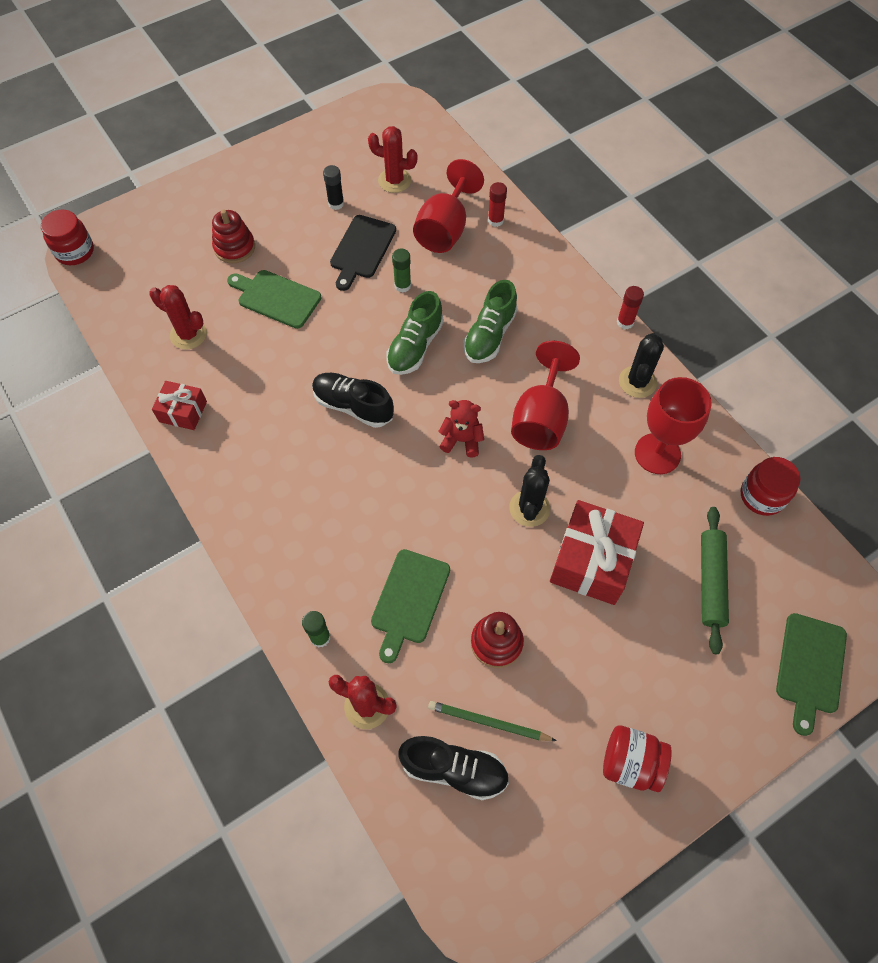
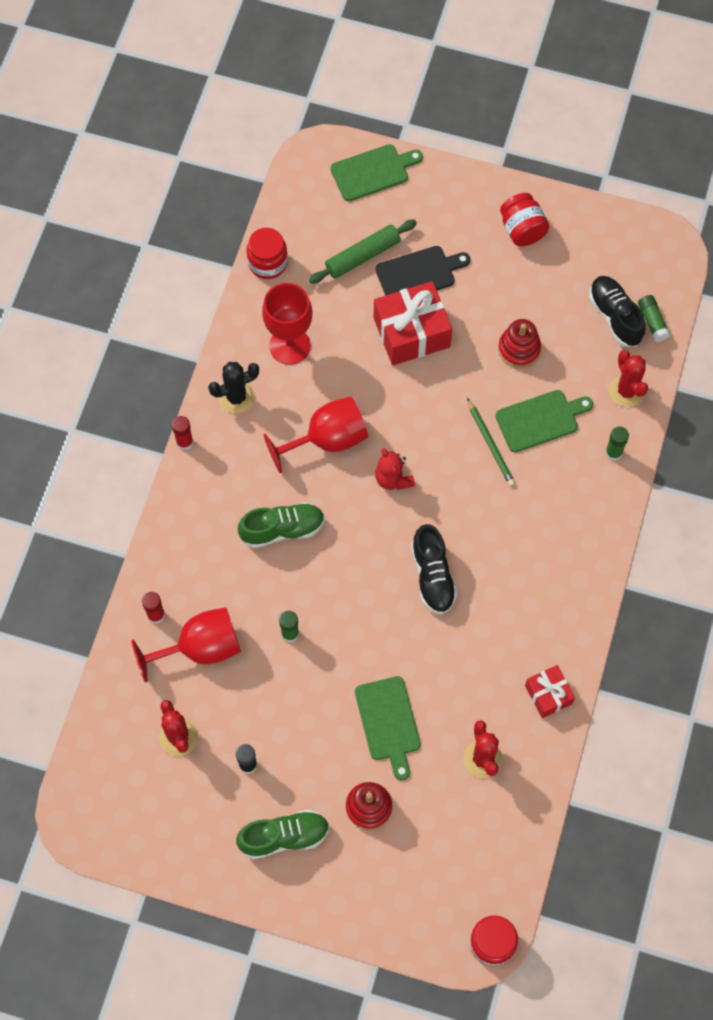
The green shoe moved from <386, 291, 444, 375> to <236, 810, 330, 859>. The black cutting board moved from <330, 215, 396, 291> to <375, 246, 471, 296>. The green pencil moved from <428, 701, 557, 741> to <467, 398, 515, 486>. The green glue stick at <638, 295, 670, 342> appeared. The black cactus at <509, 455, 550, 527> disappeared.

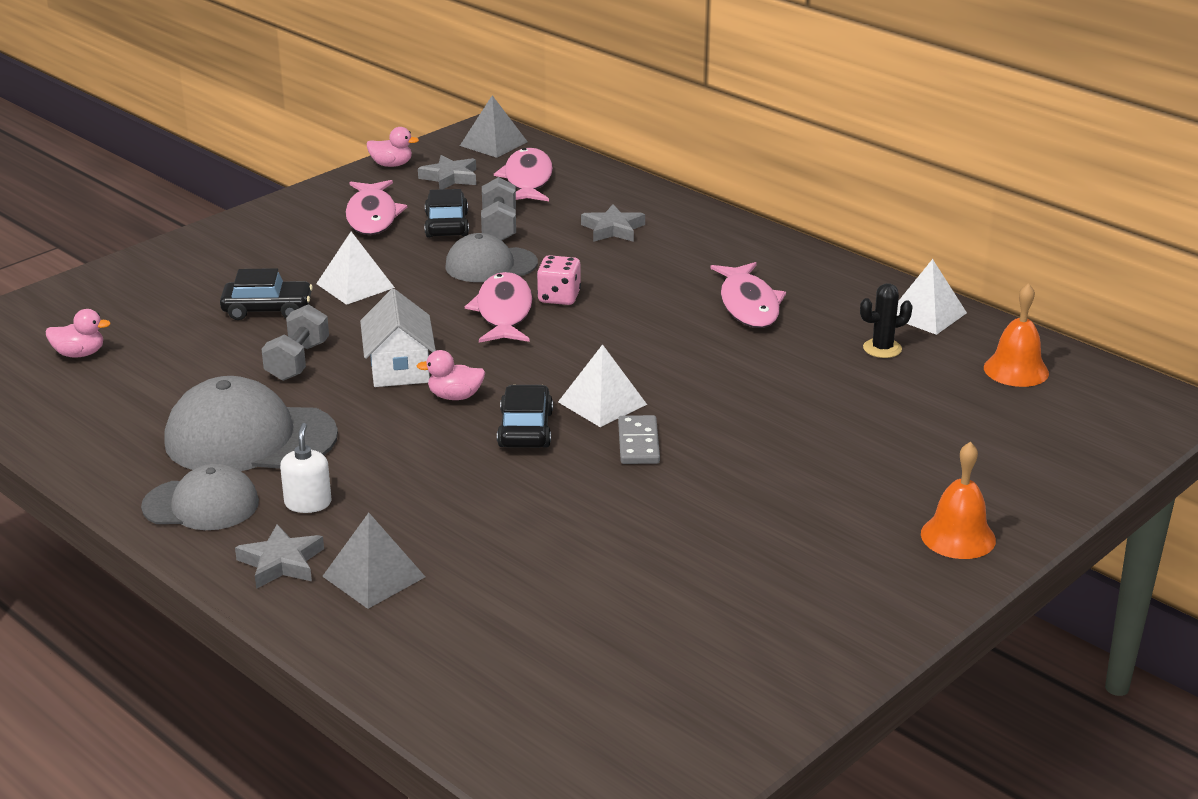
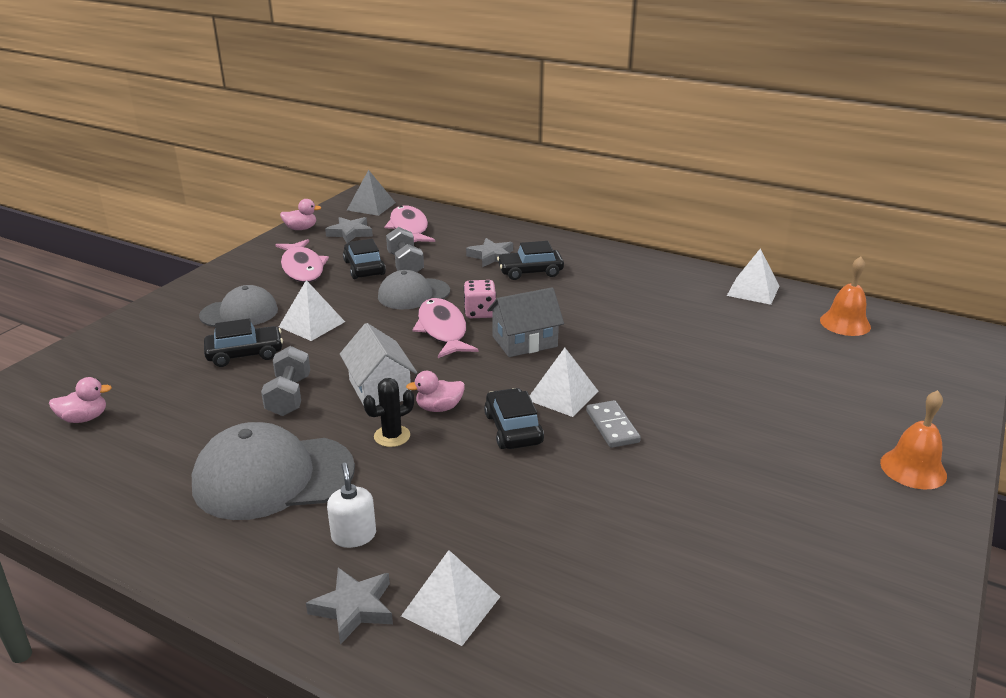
The grey cap moved from <141, 464, 259, 530> to <199, 285, 278, 327>. The black cactus moved from <860, 283, 913, 358> to <363, 378, 414, 447>. The grey pyramid at <322, 513, 425, 609> became the white pyramid at <401, 550, 500, 646>. The grey house at <487, 287, 564, 357> appeared. The black car at <497, 241, 564, 280> appeared. The pink fish at <710, 262, 786, 328> disappeared.

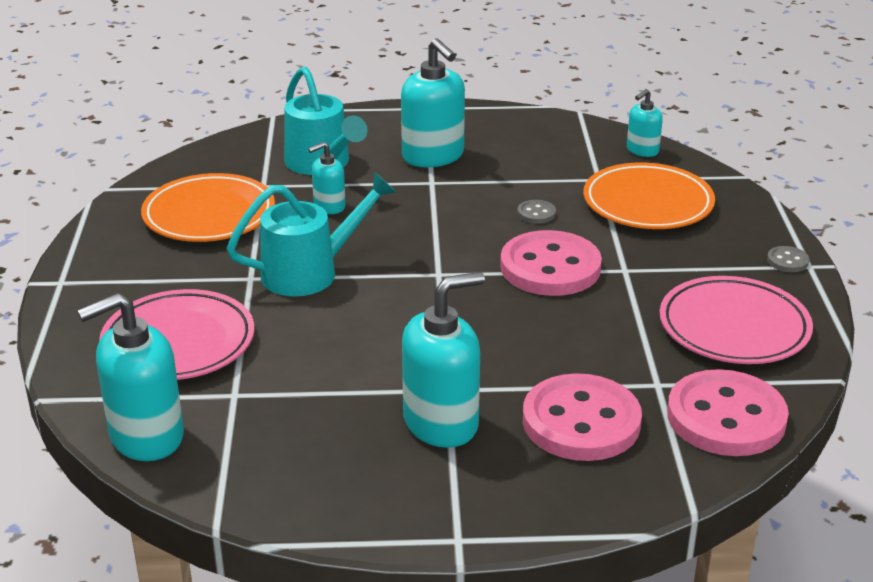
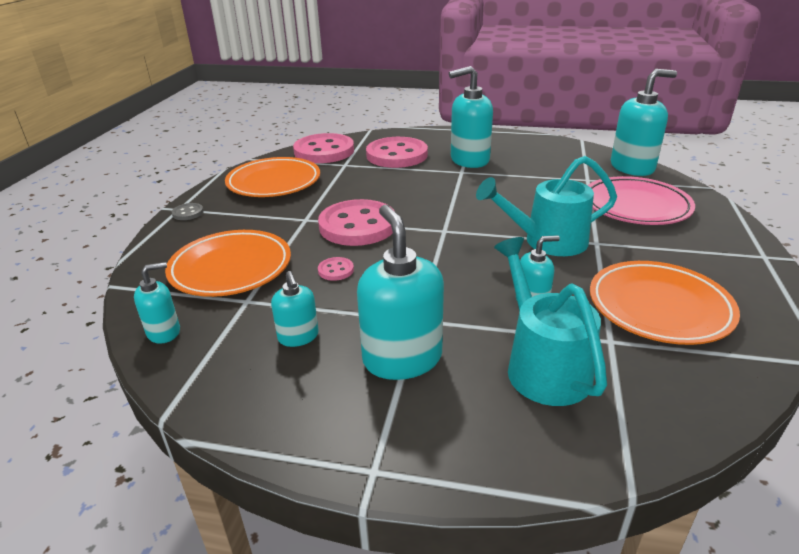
The pink plate at <660, 276, 813, 364> became the orange plate at <225, 157, 320, 197>. The turquoise soap dispenser at <271, 271, 319, 347> appeared. The grey button at <517, 200, 556, 224> became the pink button at <318, 257, 354, 281>.

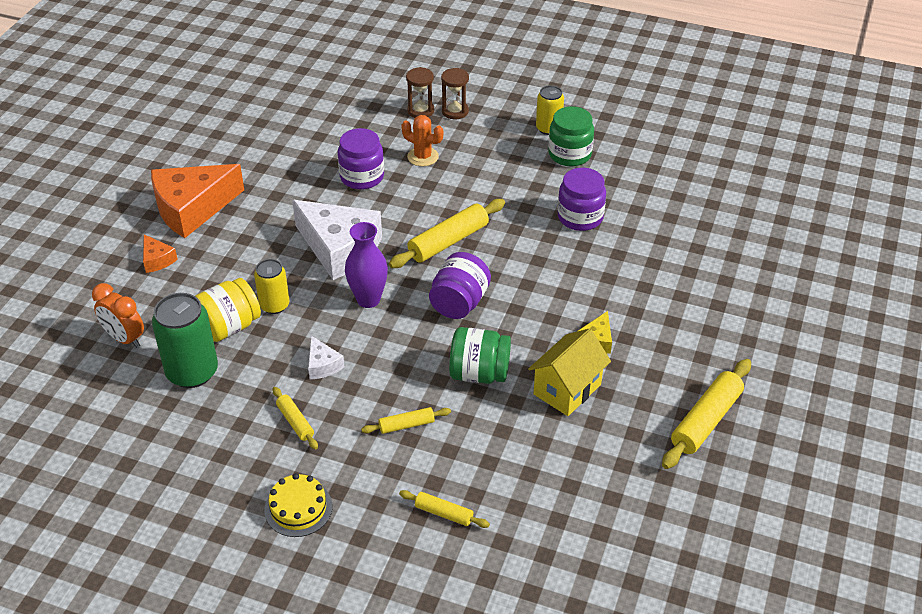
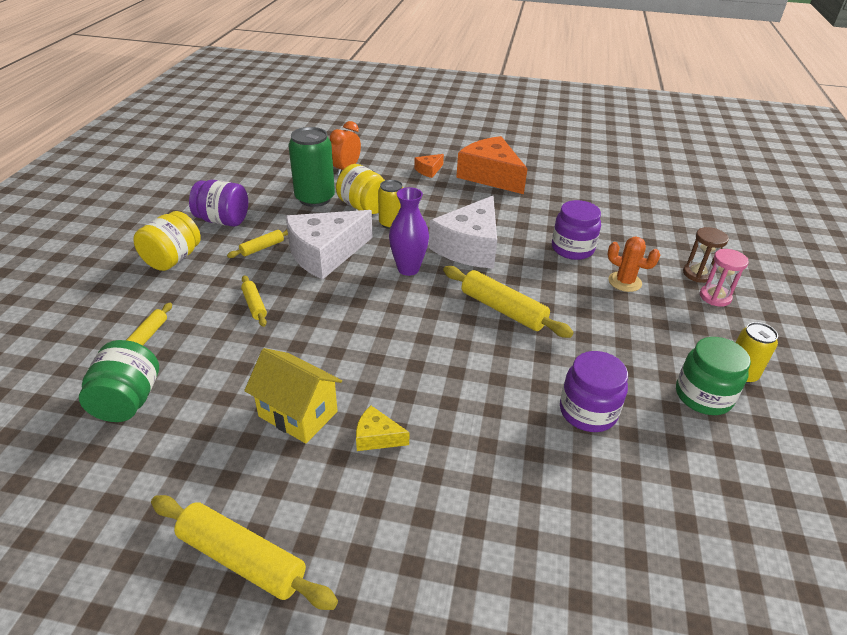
The green jar moved from <449, 327, 511, 384> to <79, 340, 159, 422>. The yellow cake at <264, 473, 332, 537> was replaced by the yellow jar at <133, 211, 201, 271>. The purple jar moved from <429, 252, 491, 319> to <189, 180, 248, 227>. The white cheese at <308, 336, 345, 379> changed to 2.27 times the size. The orange cactus at <401, 115, 443, 166> turned 75 degrees counterclockwise. The brown hourglass at <441, 68, 469, 120> became the pink hourglass at <700, 249, 749, 307>.

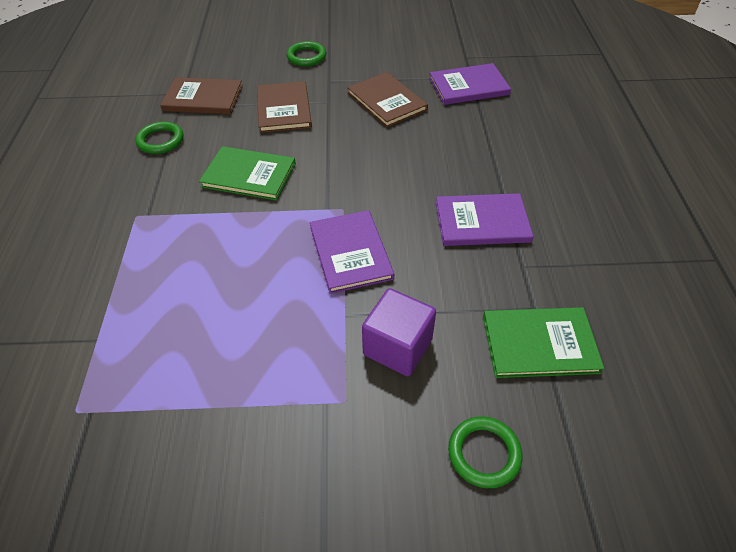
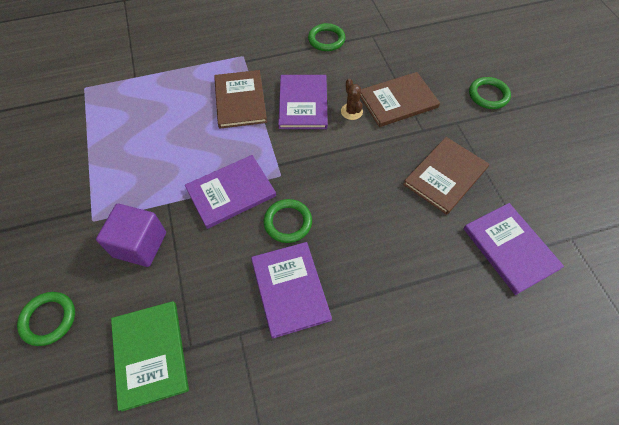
The brown book moved from <160, 77, 243, 114> to <214, 70, 267, 129>. The green ring at <264, 199, 312, 243> appeared. The green book at <199, 146, 296, 201> became the purple book at <278, 75, 328, 129>. The brown cactus at <341, 79, 363, 120> appeared.

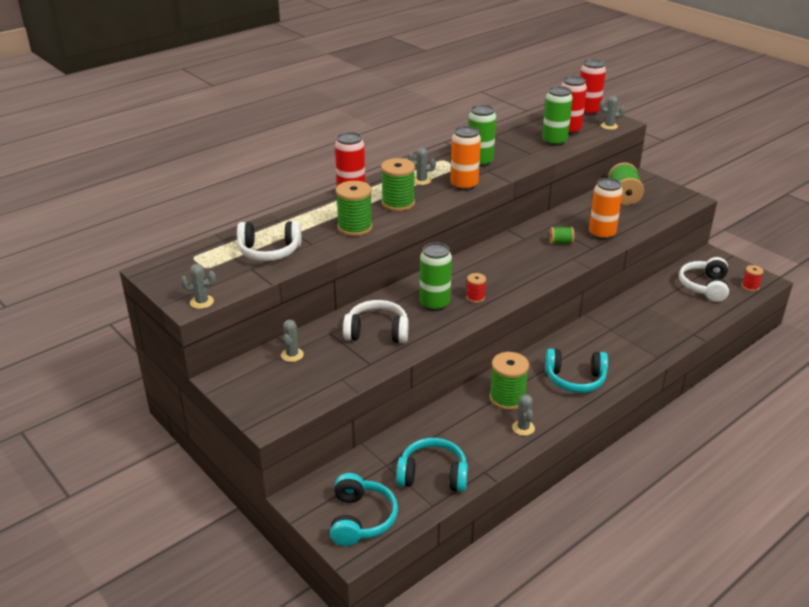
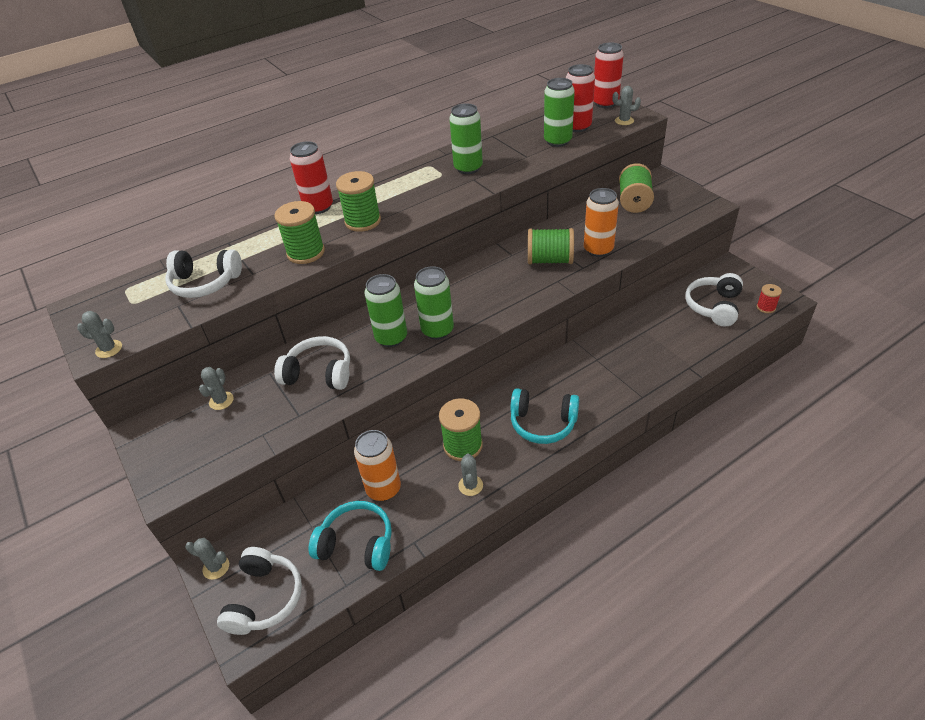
The grey cactus moved from <408, 147, 436, 185> to <185, 538, 229, 579>. The turquoise headphones at <330, 473, 398, 546> became the white headphones at <217, 547, 302, 635>. The orange can moved from <450, 126, 481, 191> to <354, 430, 401, 501>. The red spool at <466, 273, 486, 303> was replaced by the green can at <414, 266, 454, 340>. The green spool at <549, 227, 574, 244> changed to 1.85 times the size.

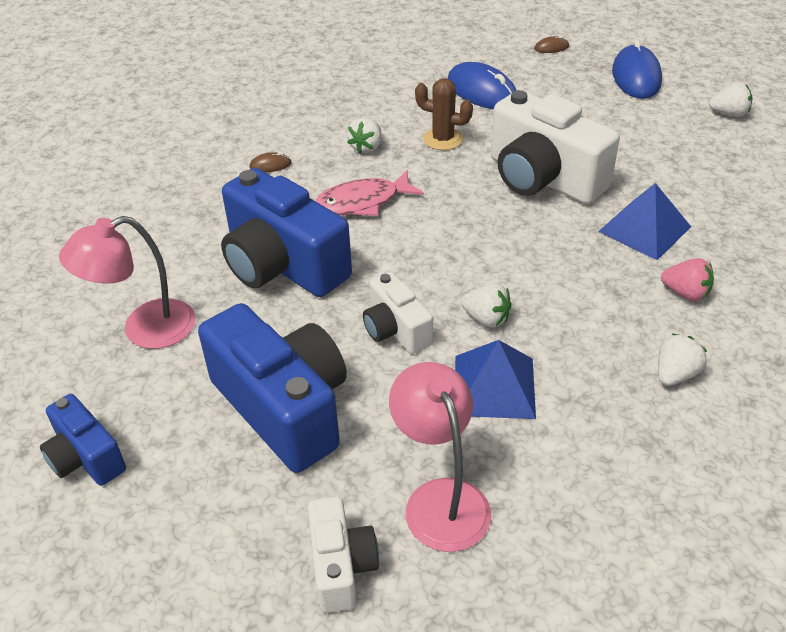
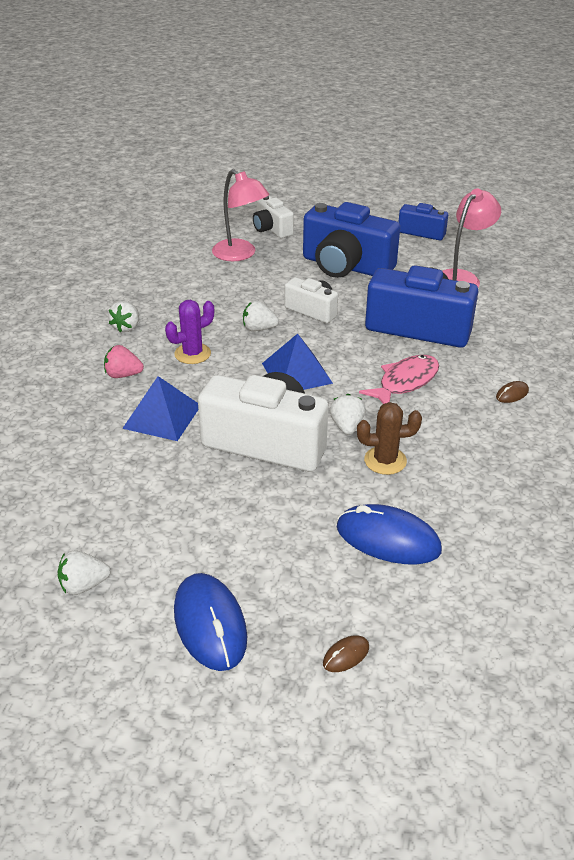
The purple cactus at <165, 300, 214, 364> appeared. The blue pyramid moved from <455, 340, 536, 419> to <262, 333, 333, 390>. The white strawberry moved from <347, 117, 382, 153> to <330, 394, 366, 435>.

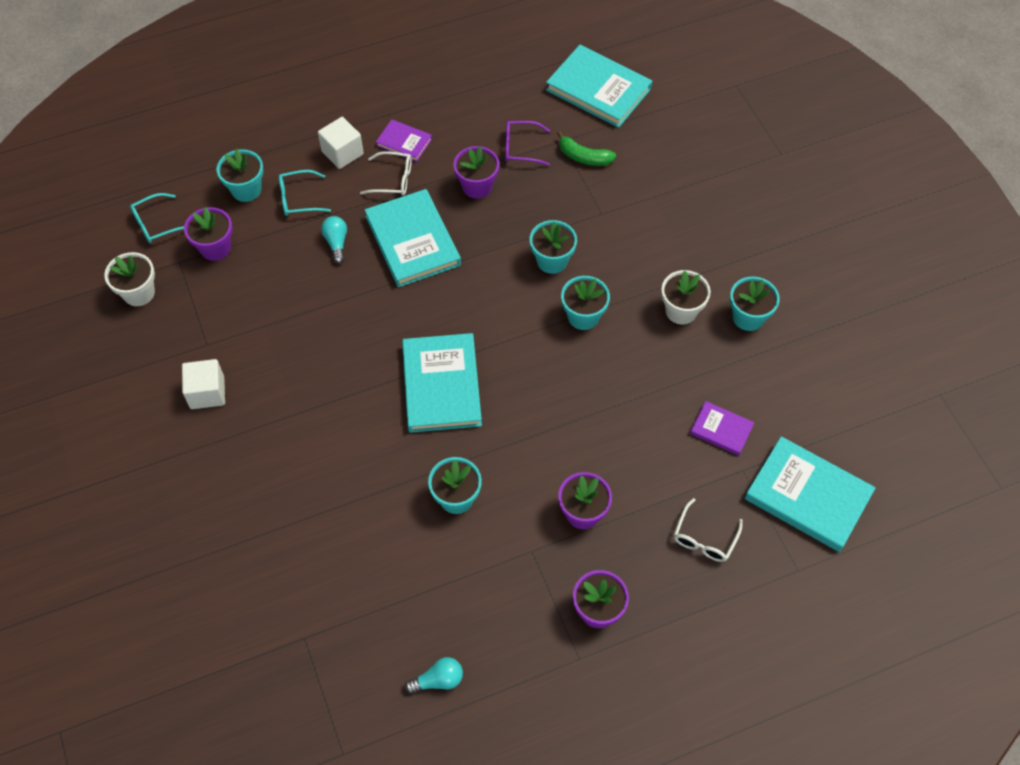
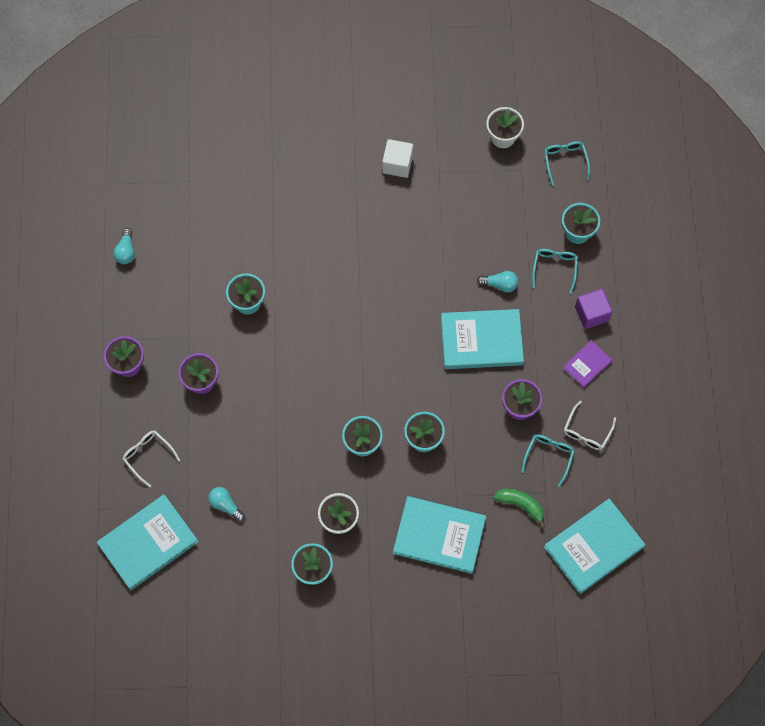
The purple book at <690, 401, 754, 456> was replaced by the turquoise light bulb at <208, 487, 245, 522>. The turquoise book moved from <402, 333, 482, 433> to <393, 496, 486, 574>. The green banana at <557, 131, 616, 166> turned 75 degrees clockwise. The purple glasses at <505, 121, 550, 166> became the turquoise glasses at <521, 435, 575, 487>. The white glasses moved from <360, 151, 412, 196> to <564, 401, 616, 450>. The white cube at <318, 117, 364, 169> became the purple cube at <575, 289, 613, 329>. The purple flower pot at <184, 207, 233, 261> disappeared.

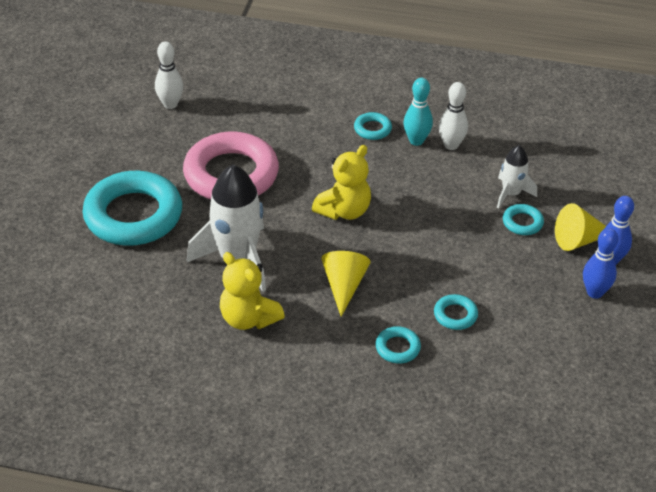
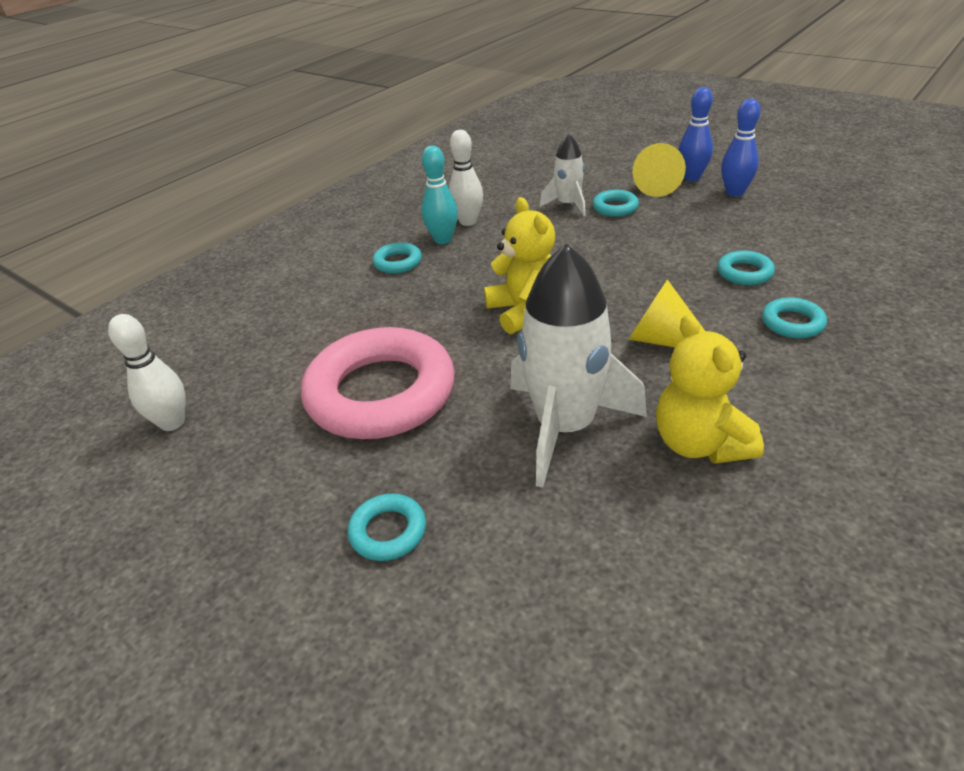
The turquoise ring at <83, 171, 182, 246> changed to 0.42 times the size. The yellow teddy bear at <220, 252, 285, 330> turned 90 degrees clockwise.

